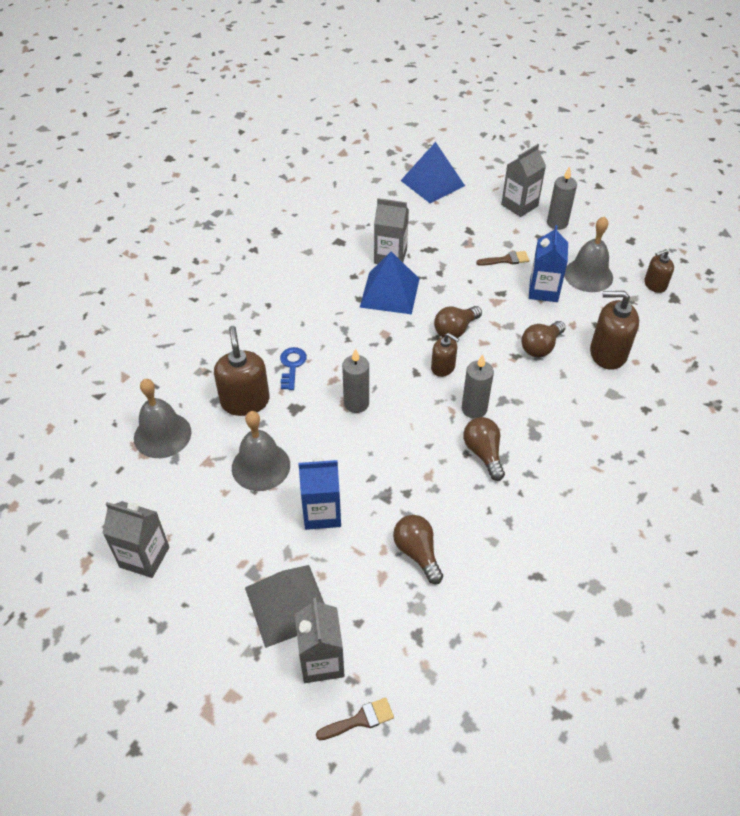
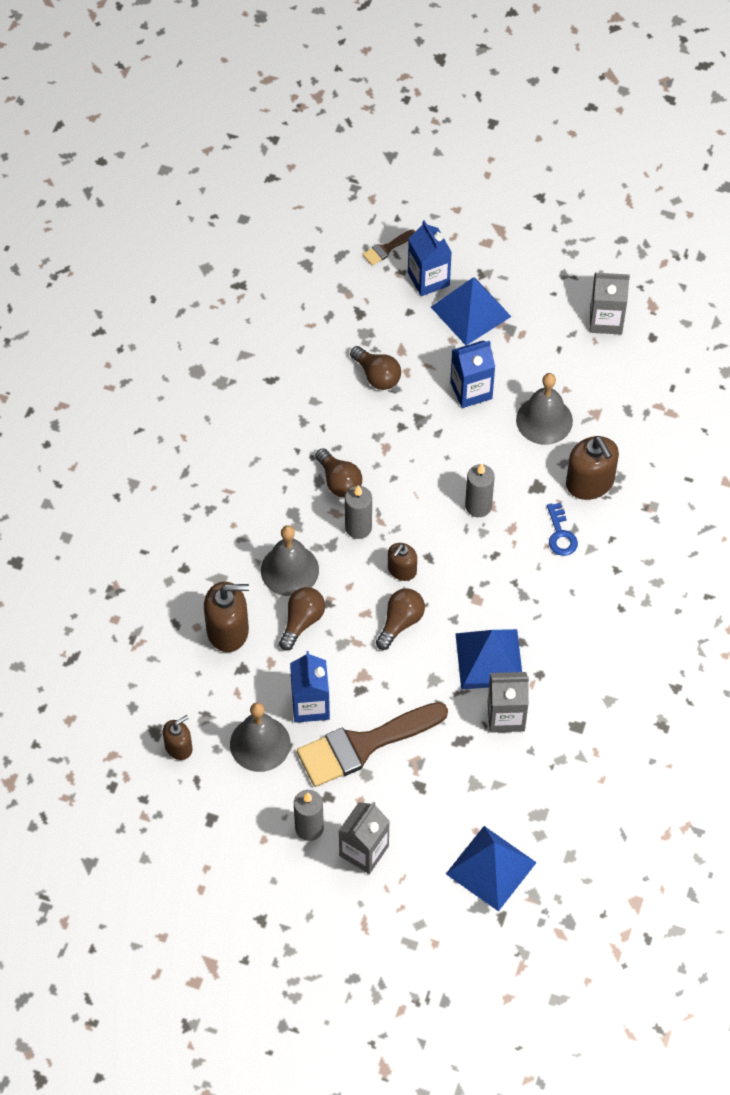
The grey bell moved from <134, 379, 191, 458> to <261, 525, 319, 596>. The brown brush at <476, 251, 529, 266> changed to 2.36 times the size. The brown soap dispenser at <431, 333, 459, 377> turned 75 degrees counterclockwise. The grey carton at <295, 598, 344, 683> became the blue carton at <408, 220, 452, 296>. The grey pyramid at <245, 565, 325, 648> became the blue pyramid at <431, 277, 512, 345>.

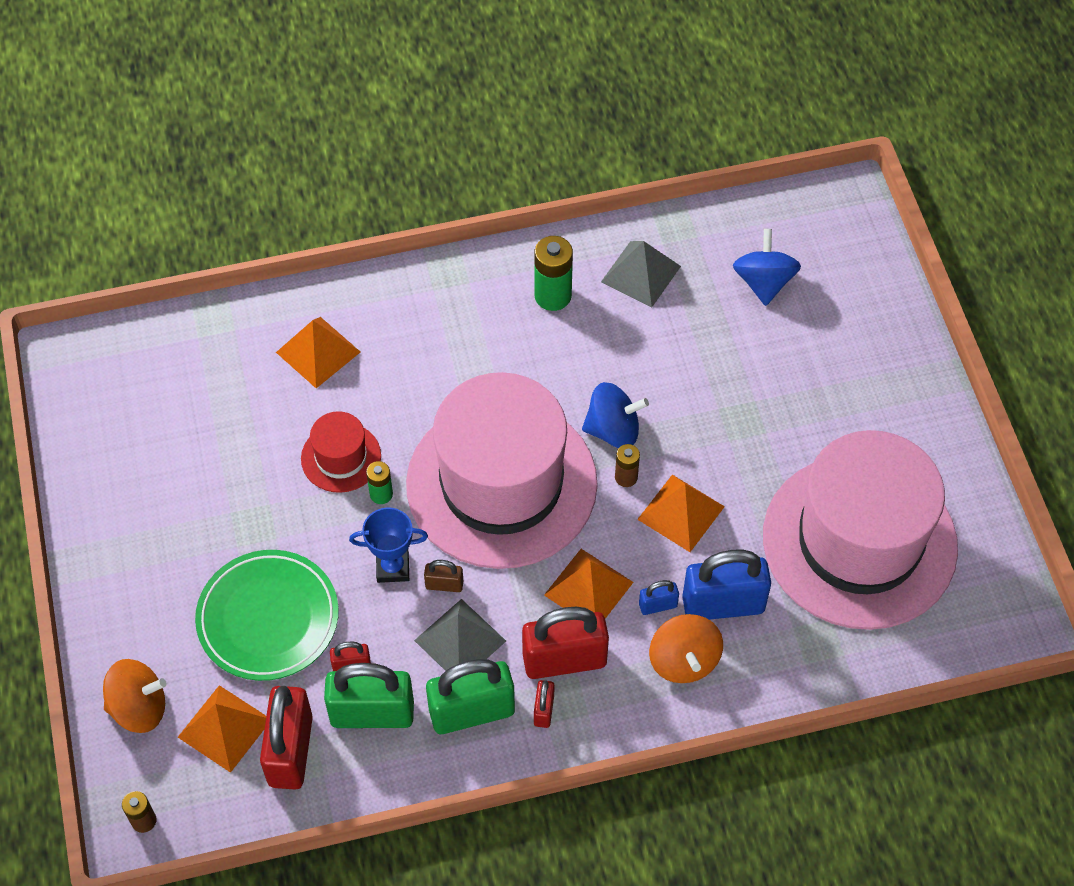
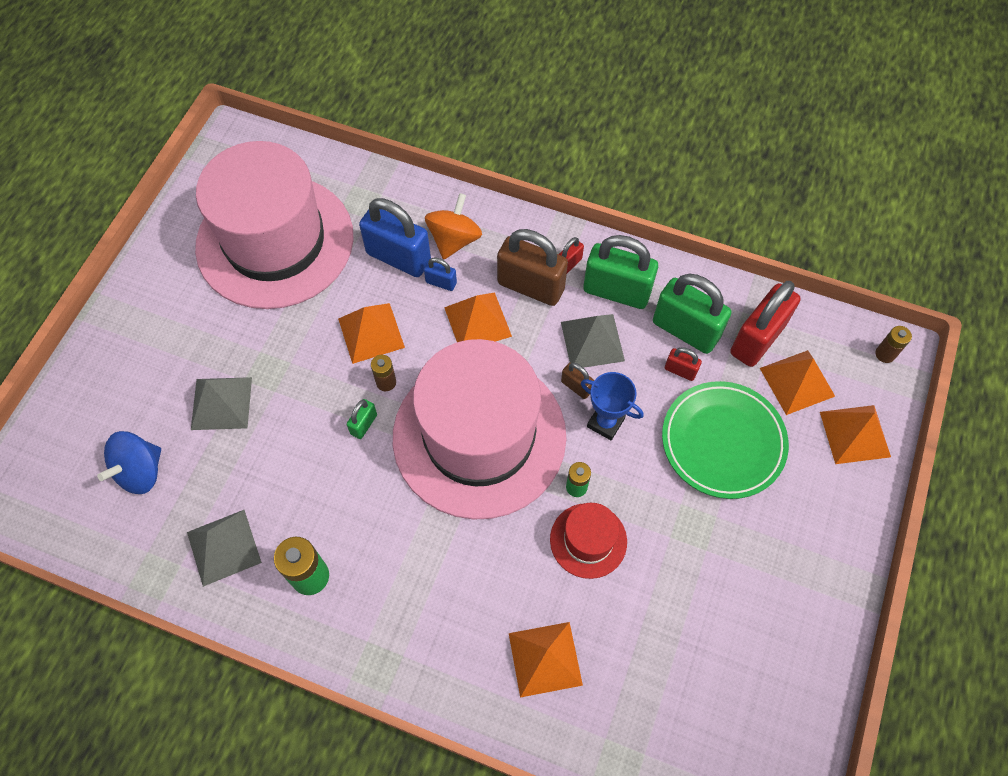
The grey pyramid at <191, 377, 252, 430> appeared. The blue spinning top at <582, 382, 649, 448> was replaced by the green padlock at <347, 399, 377, 439>. The red padlock at <522, 607, 609, 679> became the brown padlock at <497, 229, 568, 306>. The orange spinning top at <103, 659, 167, 733> was replaced by the orange pyramid at <820, 405, 891, 464>.

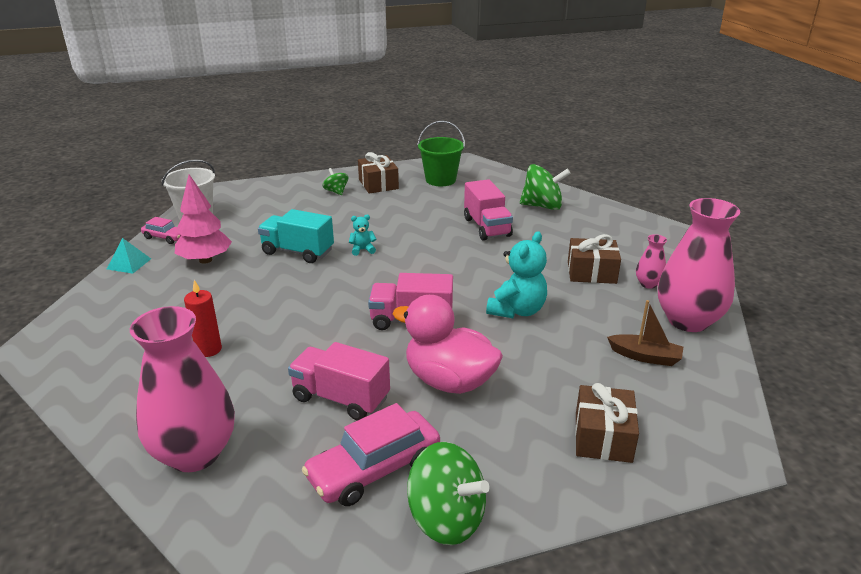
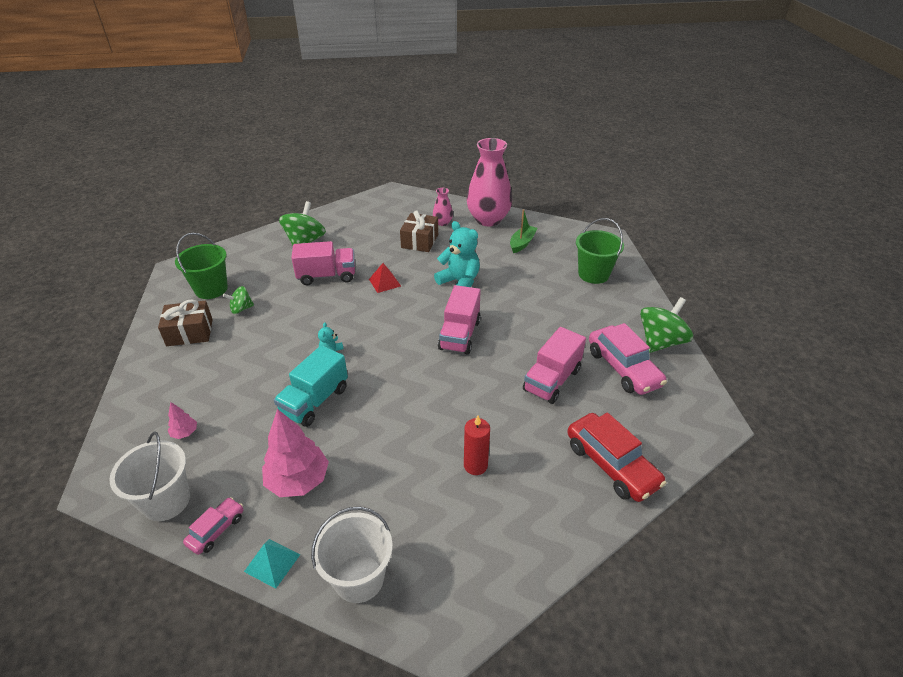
The pink tree at <168, 402, 197, 439> appeared. The green spinning top moved from <323, 168, 348, 195> to <223, 286, 254, 314>. The white bucket at <311, 507, 393, 603> appeared. The red pyramid at <369, 263, 401, 293> appeared. The brown boat at <607, 300, 683, 366> became the green boat at <510, 209, 538, 253>. The pink vase at <130, 306, 235, 472> was replaced by the red car at <567, 412, 667, 502>. The brown gift at <575, 383, 639, 463> was replaced by the green bucket at <576, 218, 624, 284>. The pink duck at <392, 295, 503, 394> disappeared.

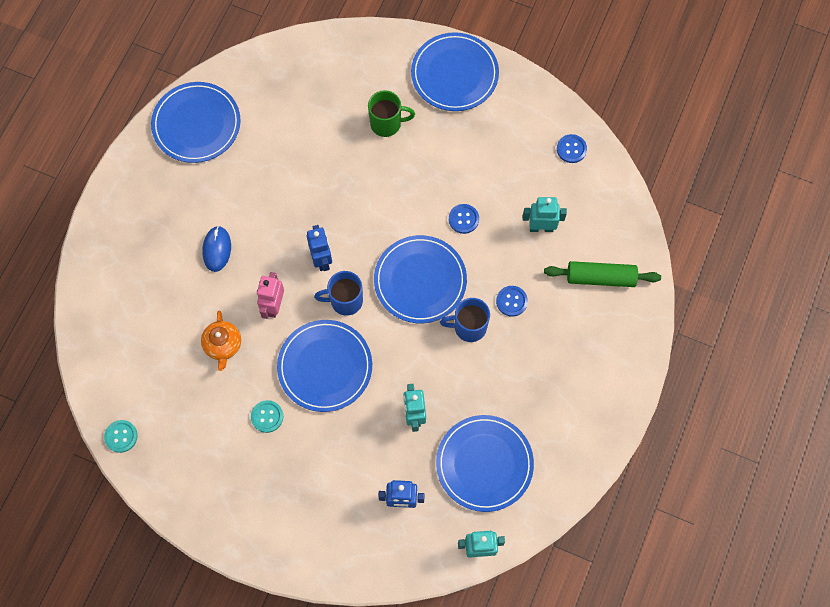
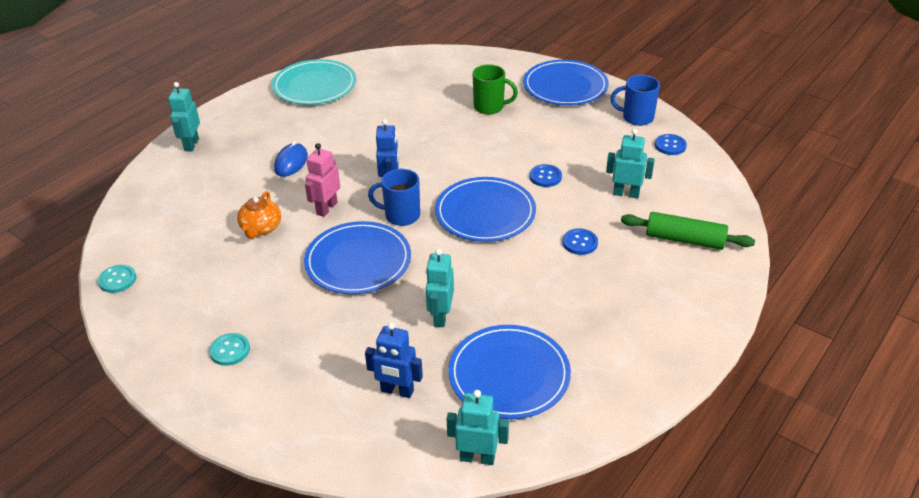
The turquoise robot at <168, 82, 200, 151> appeared. The turquoise button moved from <251, 400, 283, 433> to <209, 333, 250, 366>. The blue plate at <151, 82, 241, 163> became the turquoise plate at <272, 59, 356, 105>. The blue mug moved from <440, 298, 490, 342> to <611, 75, 660, 126>.

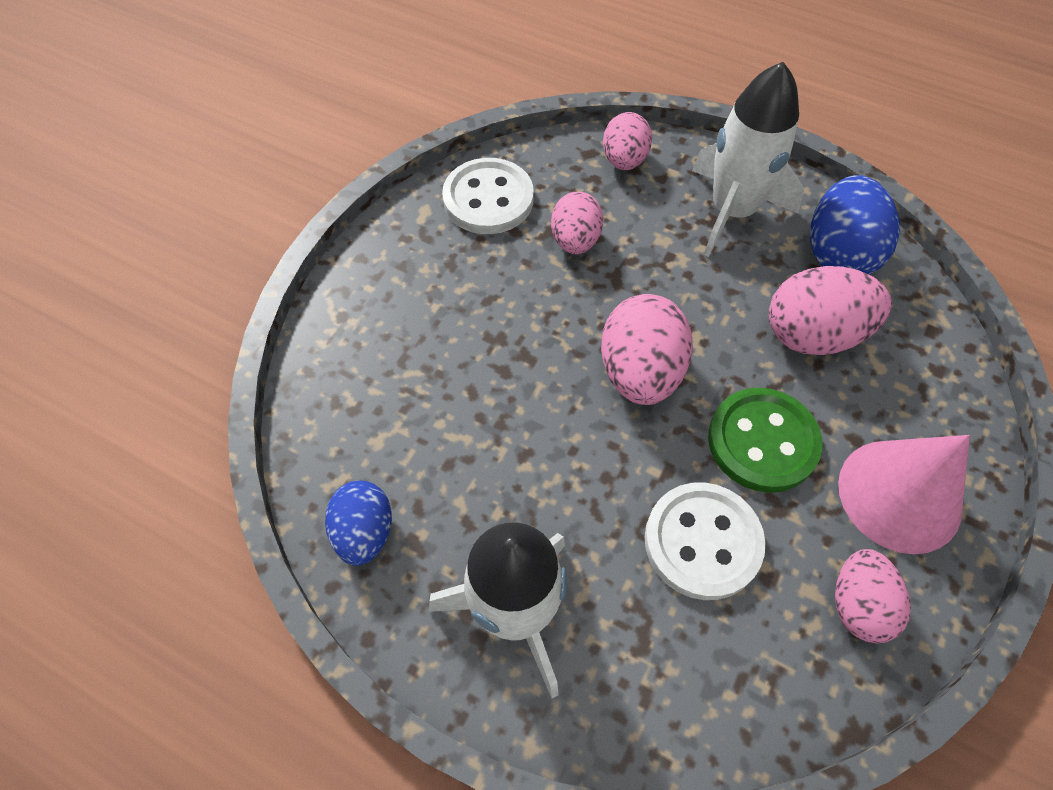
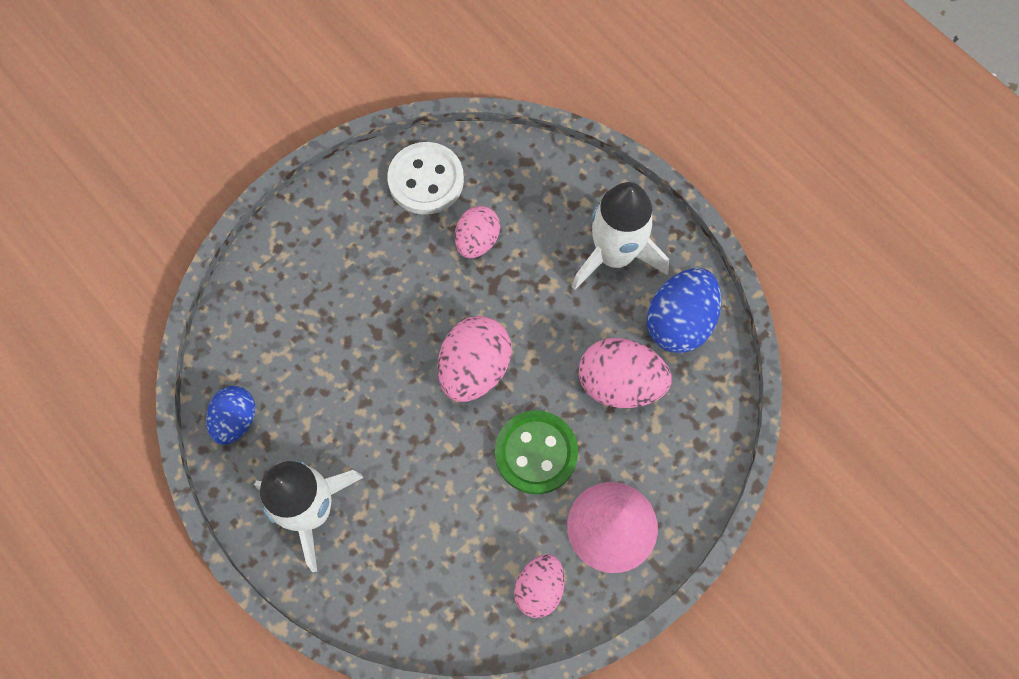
The pink egg at <603, 112, 652, 170> disappeared. The white button at <645, 482, 766, 600> disappeared.

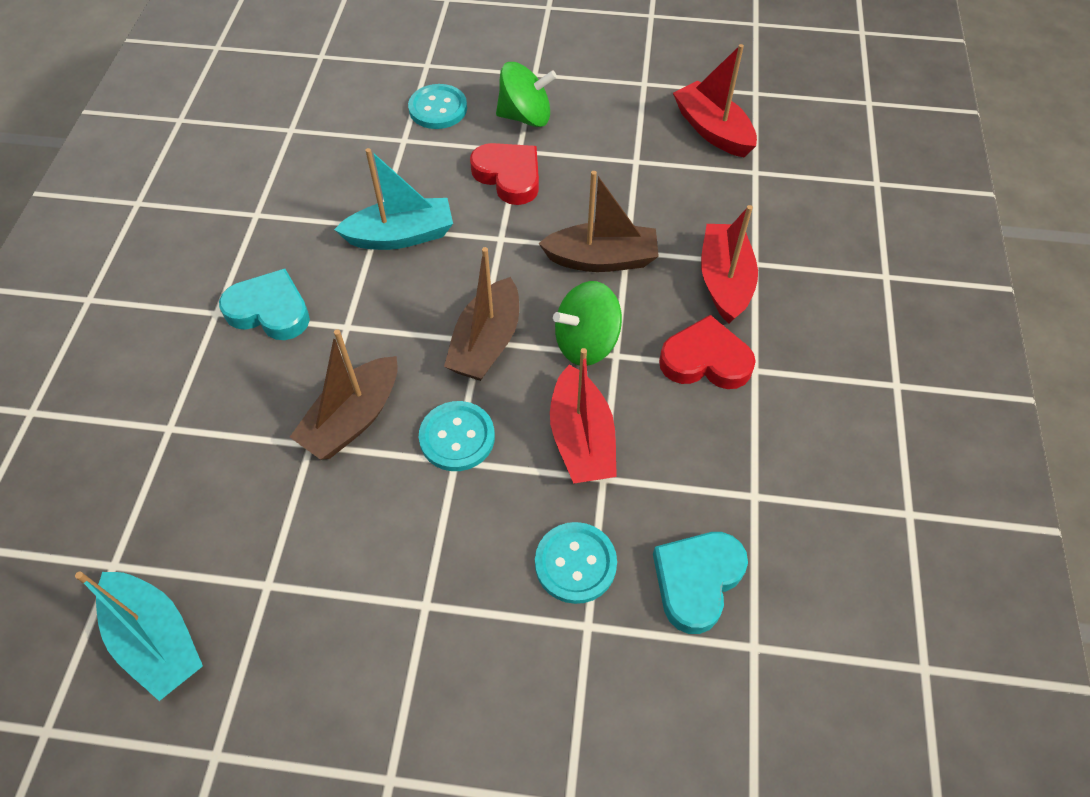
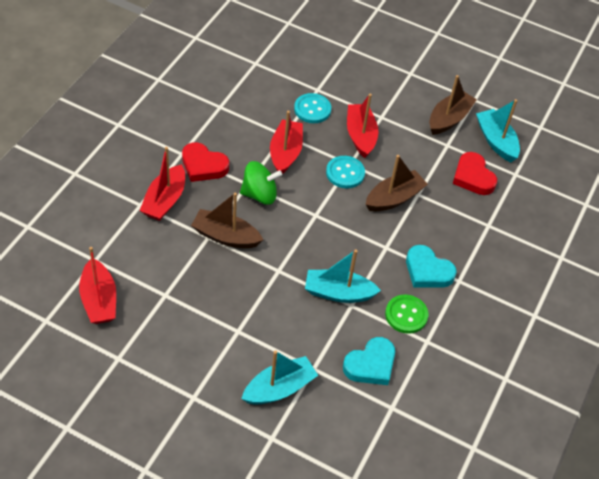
The turquoise button at <408, 84, 467, 129> was replaced by the turquoise boat at <241, 350, 318, 405>. The turquoise heart moved from <653, 532, 748, 634> to <343, 337, 395, 385>. The red boat at <347, 94, 378, 158> appeared. The green button at <385, 294, 428, 334> appeared. The brown boat moved from <444, 247, 519, 381> to <429, 75, 477, 135>. The red heart moved from <470, 143, 539, 205> to <453, 152, 497, 195>. The green spinning top at <496, 62, 557, 127> disappeared.

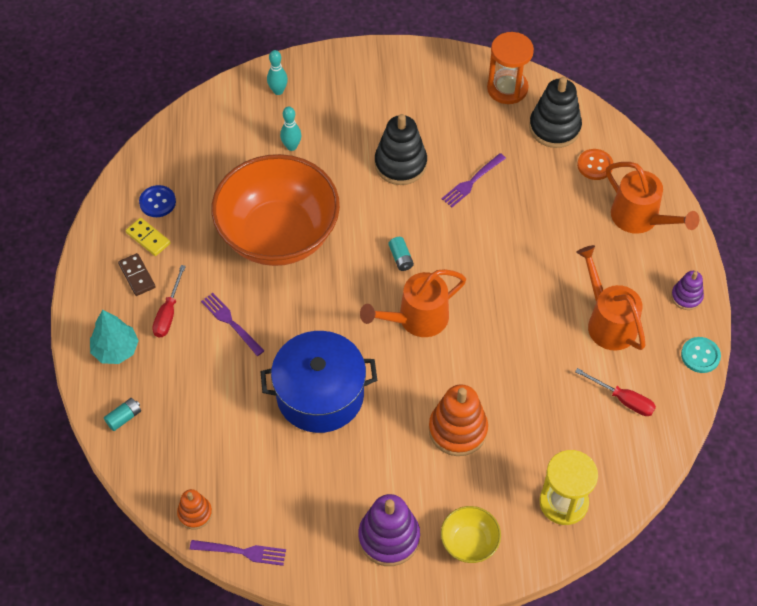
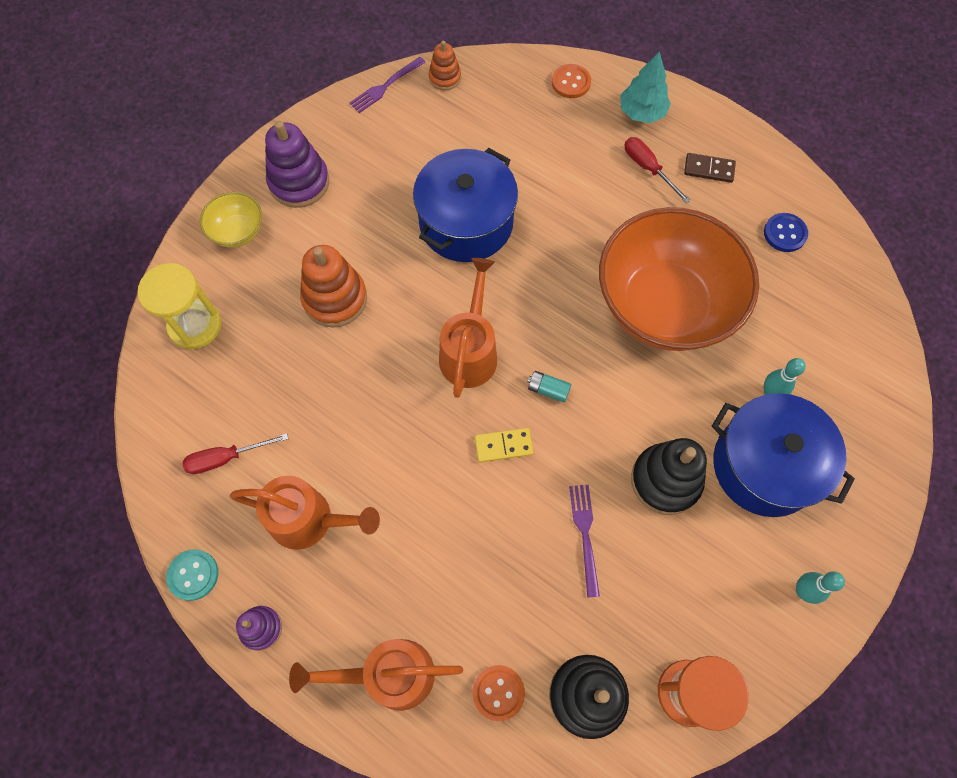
The yellow domino moved from <126, 218, 170, 256> to <475, 428, 534, 462>. The turquoise battery at <104, 398, 141, 431> was replaced by the orange button at <552, 64, 591, 98>. The blue pot at <712, 393, 855, 517> appeared. The turquoise bowling pin moved from <267, 50, 288, 95> to <796, 571, 845, 604>. The purple fork at <201, 293, 264, 356> disappeared.

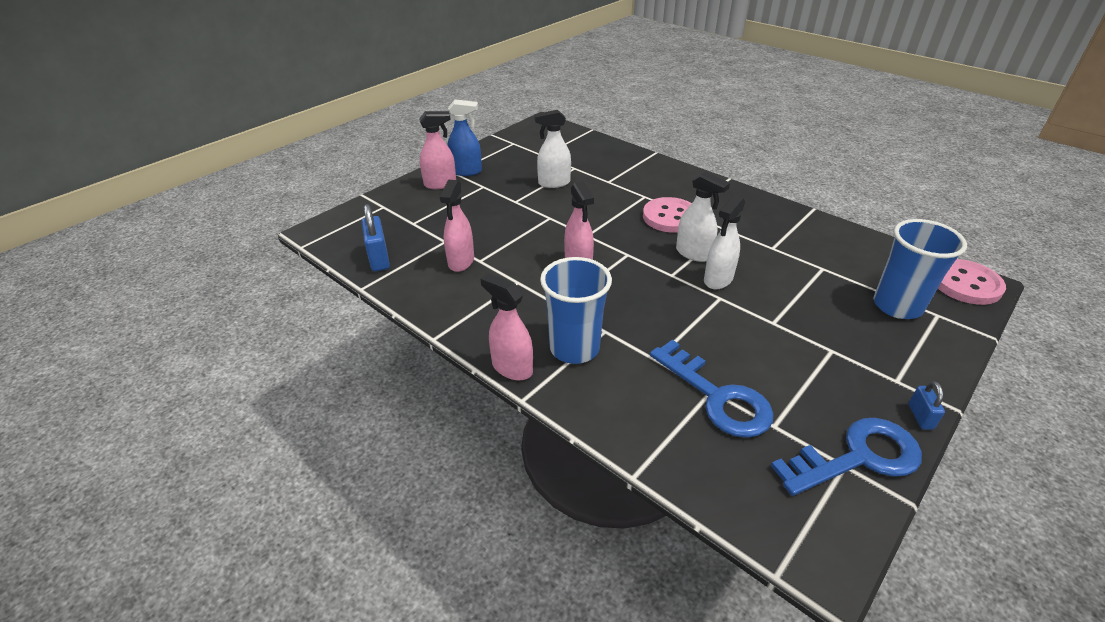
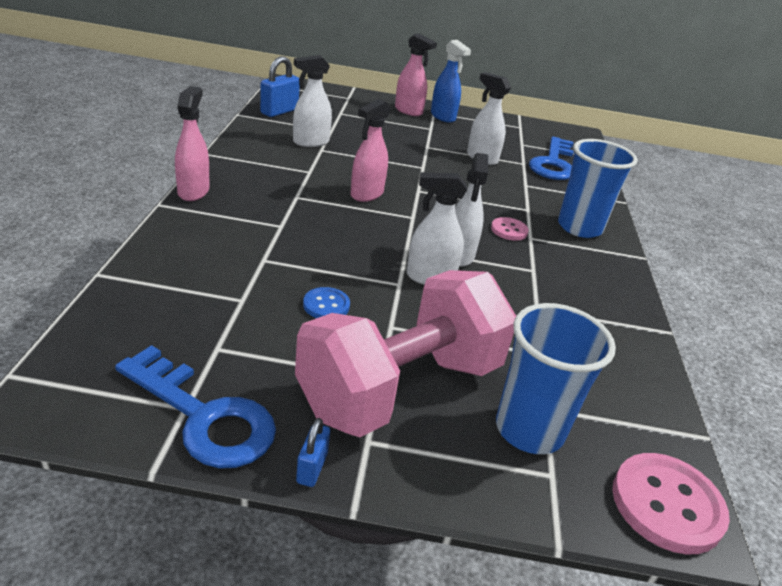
The pink spray bottle at <440, 180, 474, 272> became the white spray bottle at <293, 55, 332, 147>. The pink dumbbell at <295, 270, 516, 437> appeared. The blue padlock at <908, 381, 945, 430> turned 45 degrees counterclockwise. The blue button at <303, 287, 350, 318> appeared. The pink button at <643, 197, 692, 233> changed to 0.55 times the size. The blue key moved from <650, 340, 774, 438> to <529, 136, 574, 180>. The blue cup moved from <540, 257, 612, 364> to <558, 139, 638, 238>.

